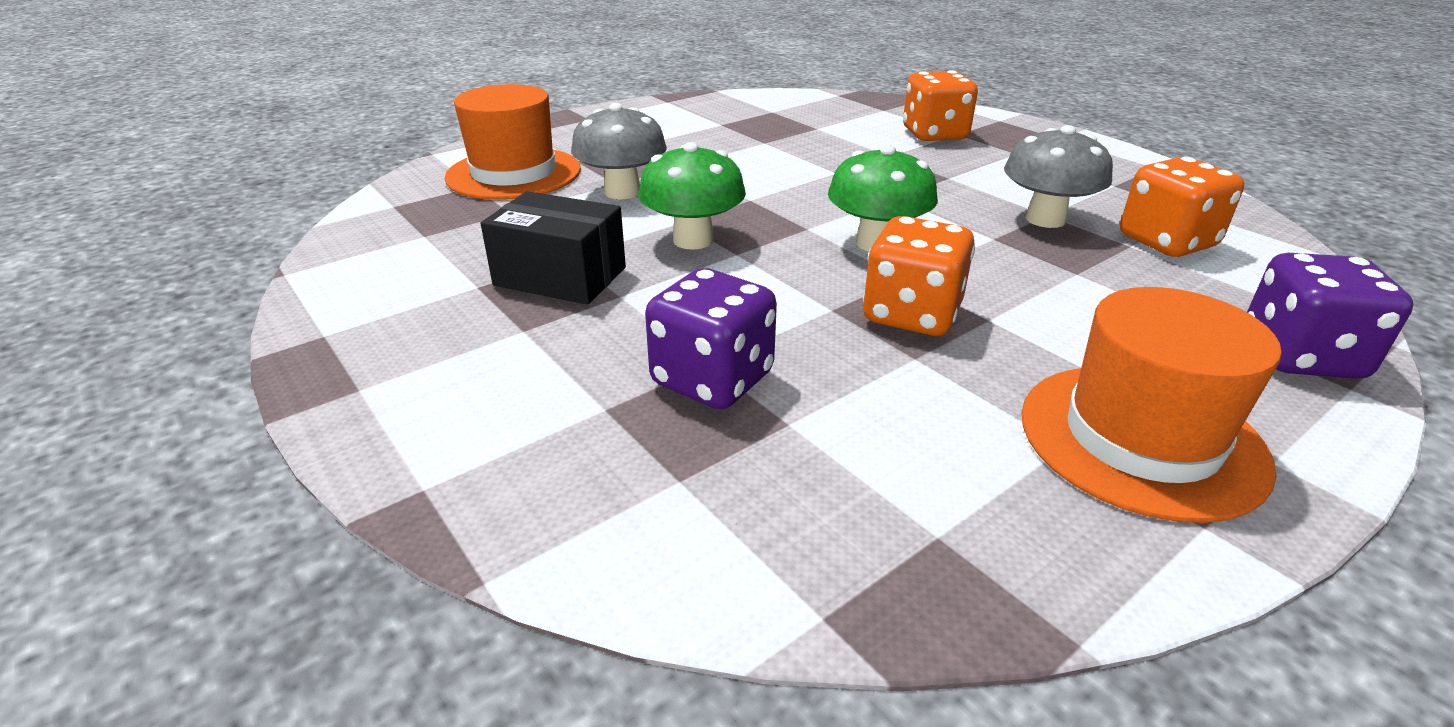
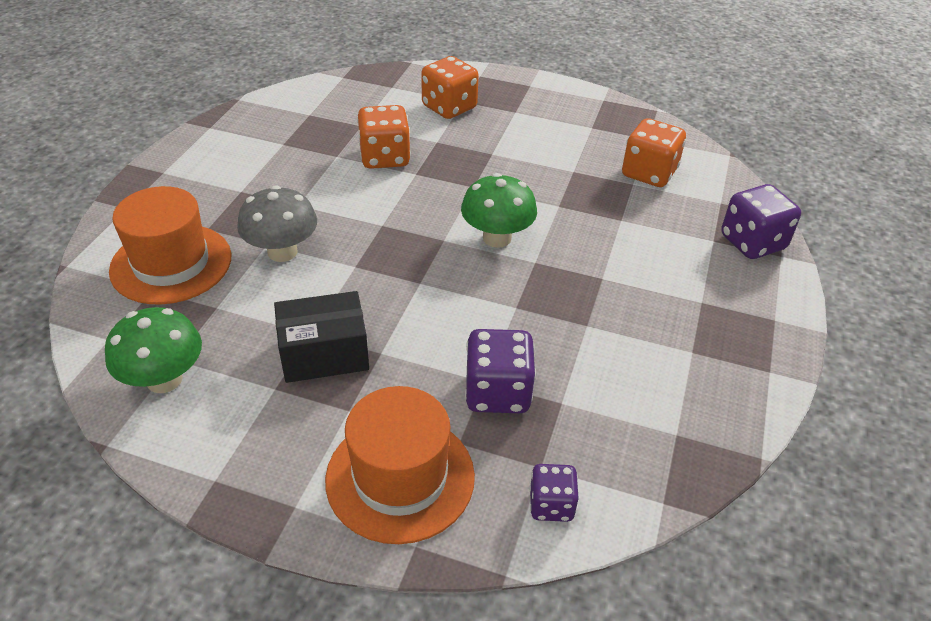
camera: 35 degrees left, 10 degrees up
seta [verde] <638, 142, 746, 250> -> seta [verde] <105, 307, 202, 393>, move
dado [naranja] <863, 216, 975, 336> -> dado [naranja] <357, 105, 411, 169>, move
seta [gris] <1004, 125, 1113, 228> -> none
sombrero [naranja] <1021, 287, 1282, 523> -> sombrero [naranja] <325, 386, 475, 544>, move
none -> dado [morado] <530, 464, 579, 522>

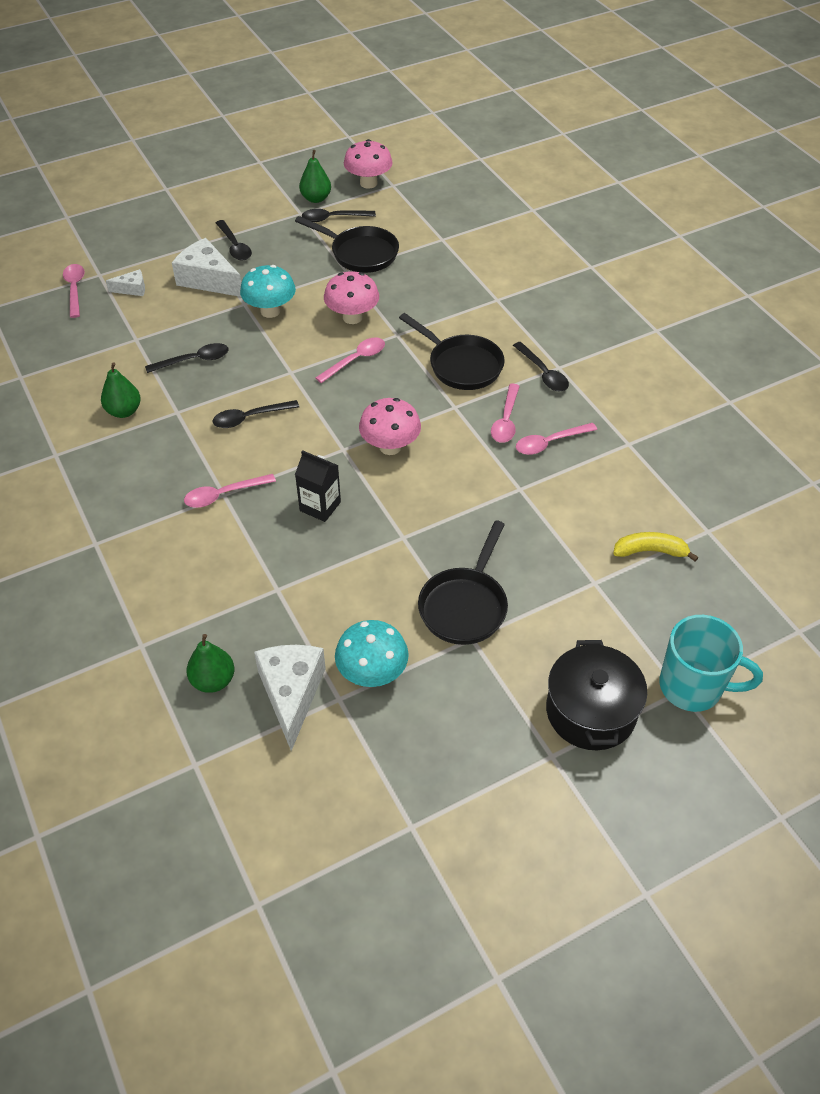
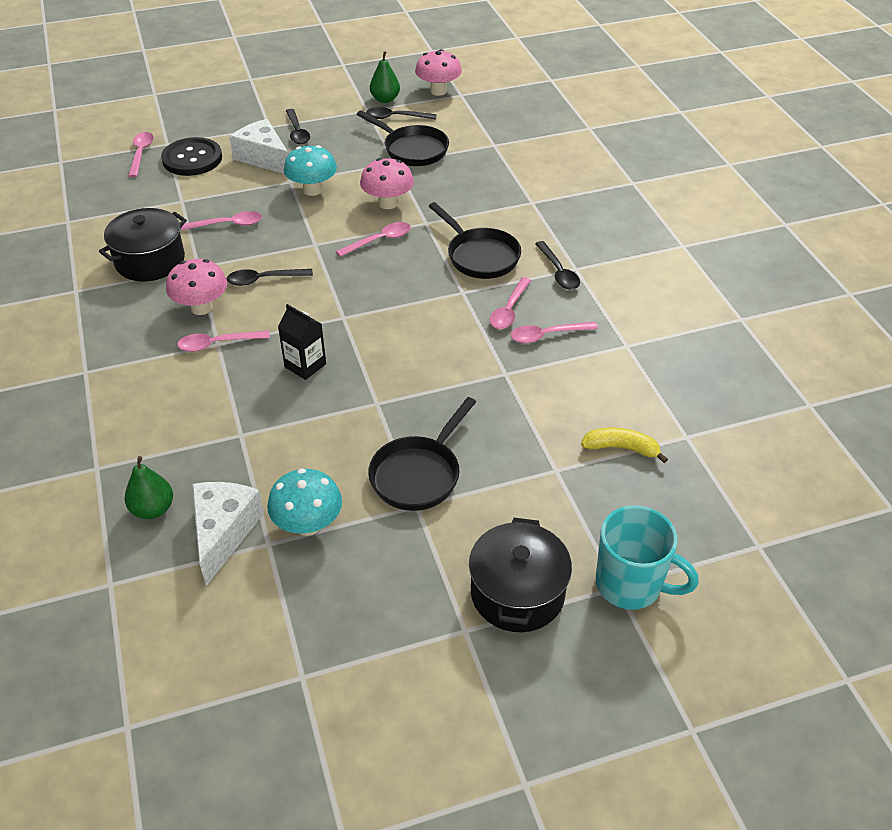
camera: 10 degrees right, 5 degrees down
pera [verde] <101, 362, 141, 418> -> olla [negro] <99, 208, 187, 282>
queso [blanco] <106, 269, 145, 296> -> botón [negro] <161, 137, 222, 176>
cuchara [negro] <145, 343, 228, 373> -> cuchara [rosa] <181, 211, 262, 230>
seta [rosa] <359, 398, 421, 455> -> seta [rosa] <166, 259, 227, 315>, move

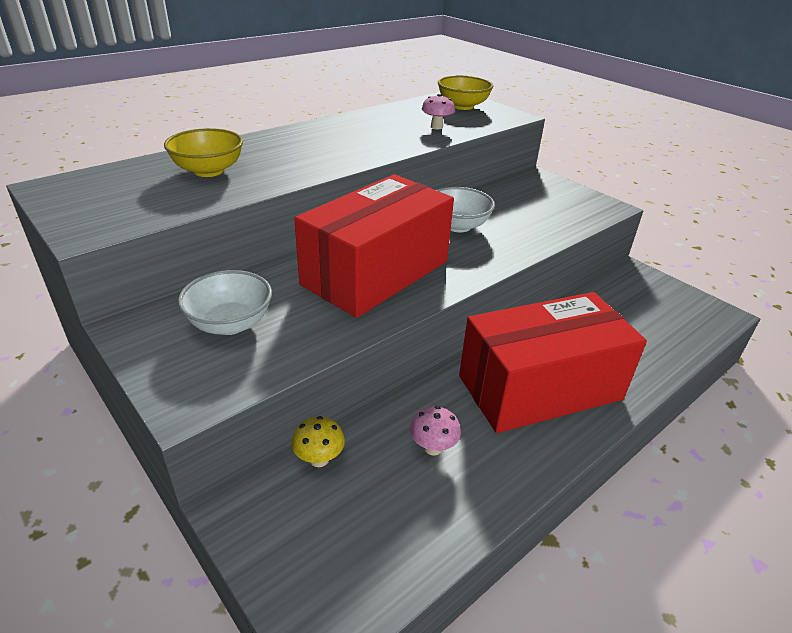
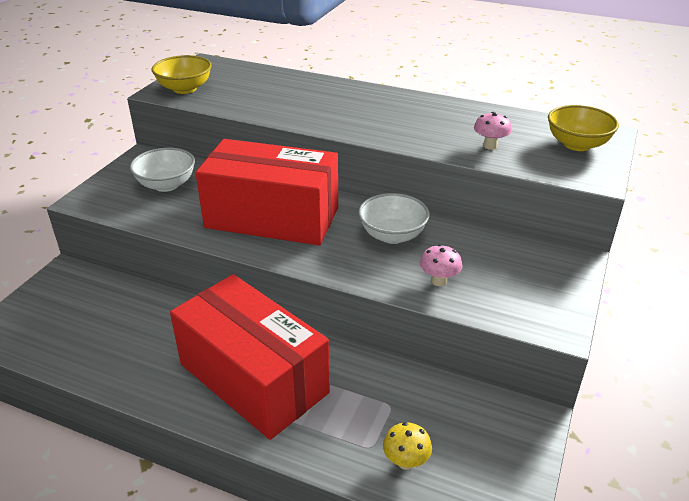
camera: 65 degrees right, 0 degrees up
cuenco [amarillo] <164, 128, 243, 177> -> cuenco [amarillo] <152, 55, 212, 94>, move
seta [amarillo] <292, 416, 345, 467> -> seta [amarillo] <383, 422, 432, 470>, move
seta [rosa] <410, 406, 461, 456> -> seta [rosa] <420, 244, 462, 286>, move

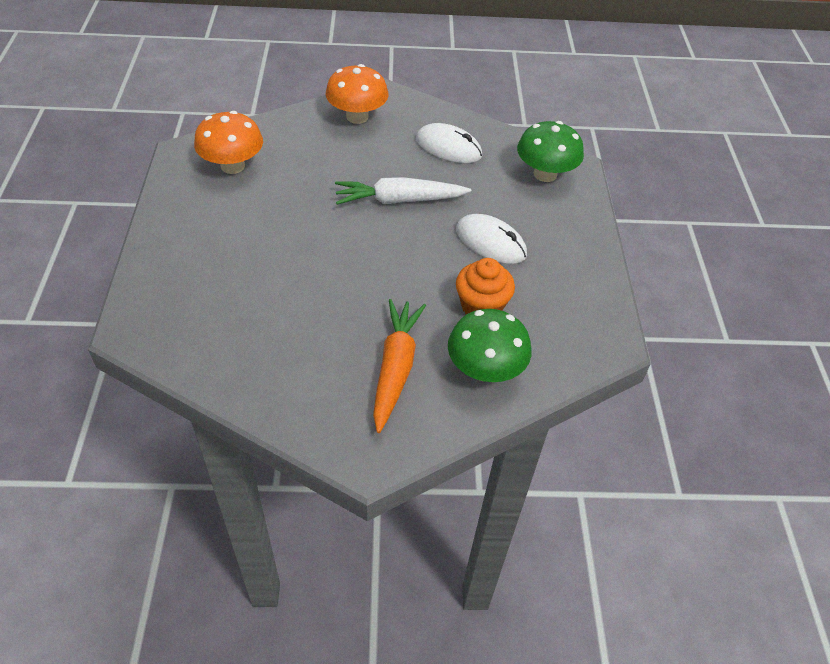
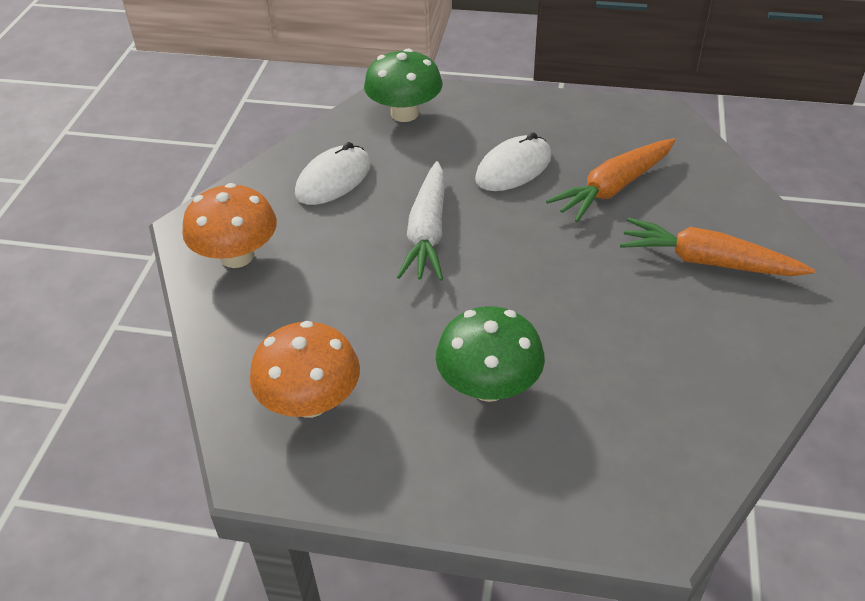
camera: 75 degrees left, 5 degrees down
seta [verde] <448, 309, 532, 382> -> seta [verde] <436, 306, 545, 402>, move
magdalena [naranja] <456, 258, 515, 314> -> zanahoria [naranja] <546, 138, 675, 222>

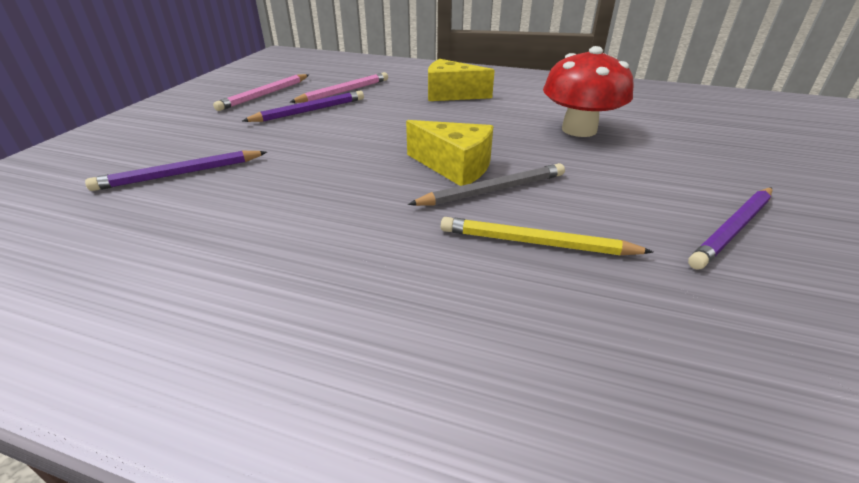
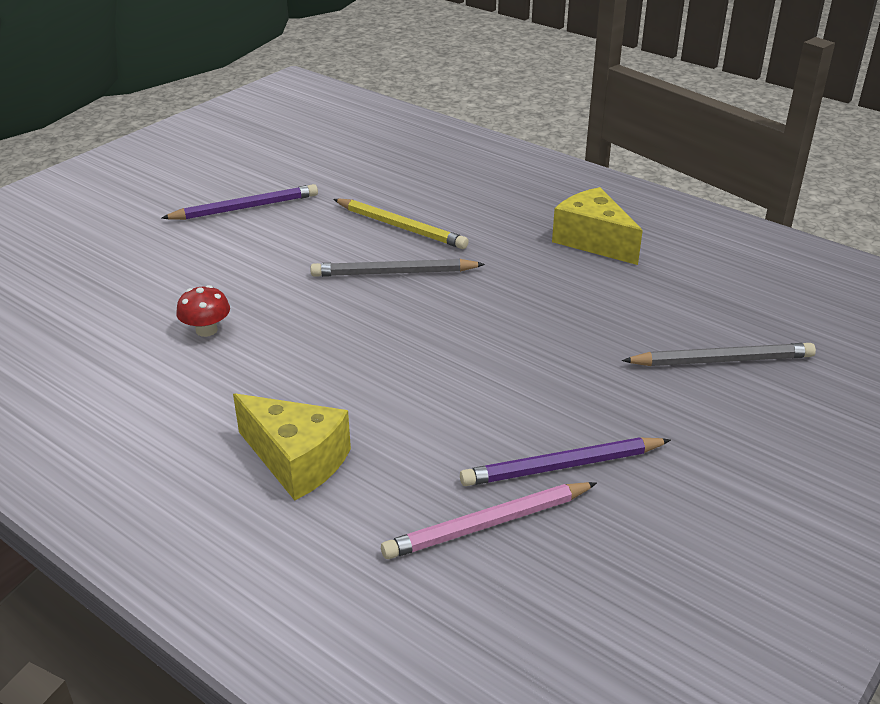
camera: 160 degrees left, 0 degrees up
lápiz [morado] <85, 151, 267, 191> -> lápiz [gris] <622, 343, 816, 366>
lápiz [rosa] <213, 74, 309, 111> -> none
queso [amarillo] <406, 120, 493, 186> -> queso [amarillo] <552, 187, 643, 265>, move
seta [rojo] <543, 46, 634, 137> -> seta [rojo] <176, 285, 230, 337>, x0.46

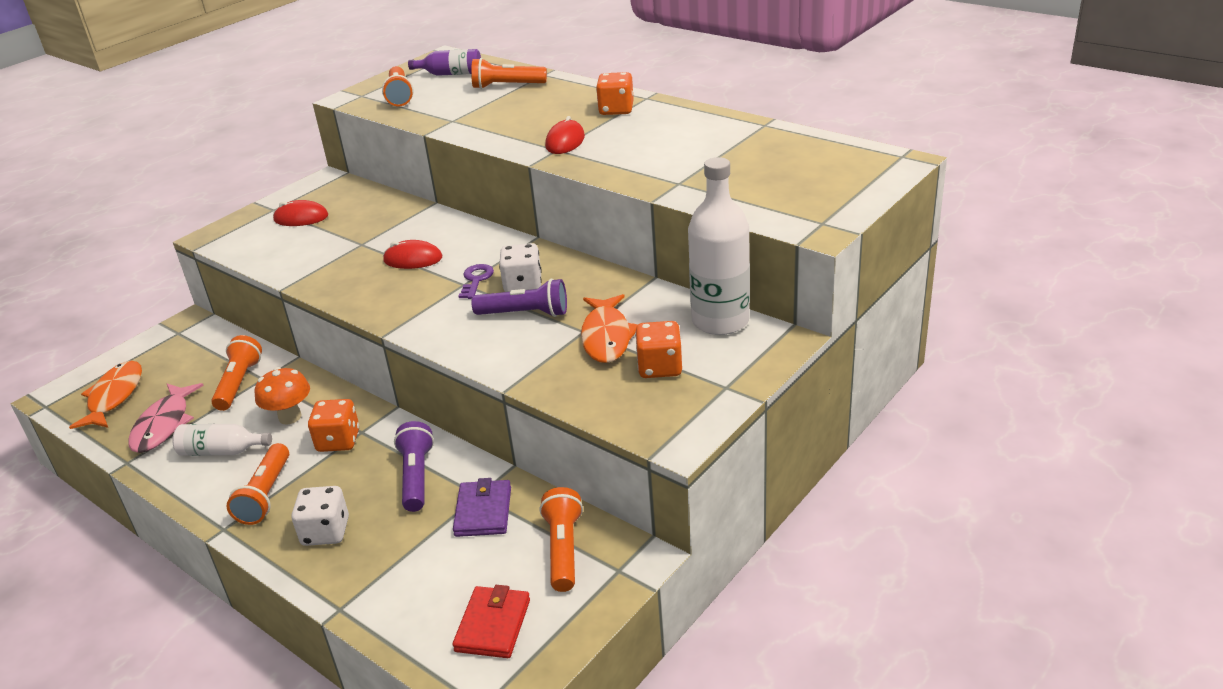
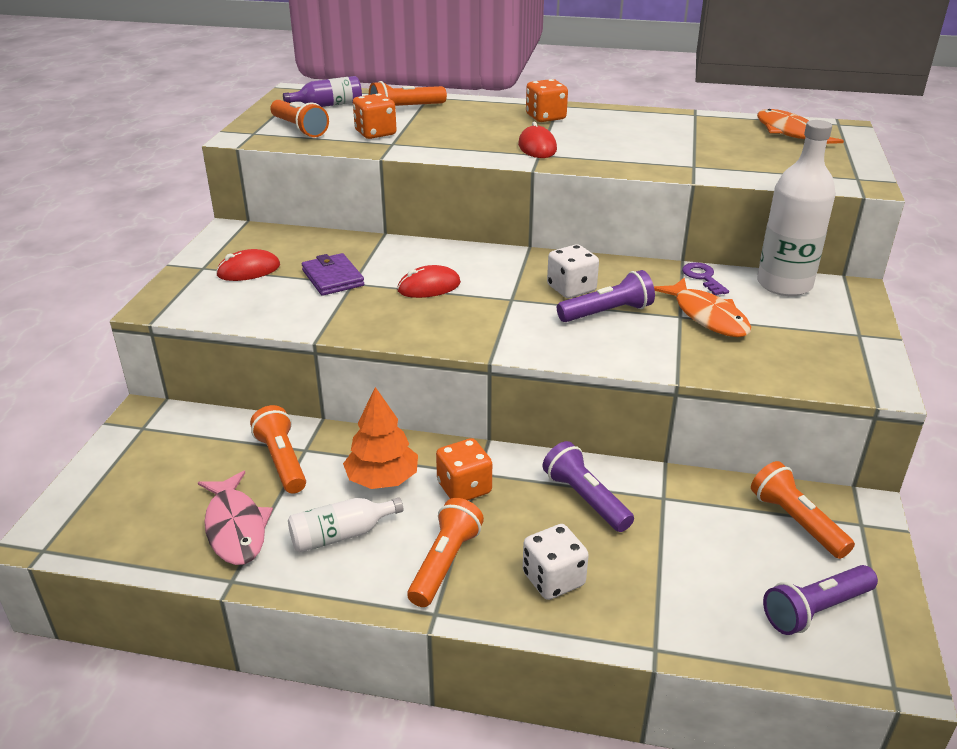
camera: 30 degrees left, 0 degrees up
pez [naranja] <69, 361, 142, 429> -> pez [naranja] <757, 109, 844, 144>, move
lámpara de mano [naranja] <226, 443, 289, 525> -> lámpara de mano [naranja] <407, 498, 484, 607>, 135 degrees counterclockwise
seta [naranja] <254, 367, 310, 424> -> árbol [naranja] <343, 387, 418, 489>
cartera [rojo] <452, 585, 530, 658> -> lámpara de mano [morado] <763, 565, 878, 635>
cartera [morado] <453, 478, 511, 537> -> cartera [morado] <302, 253, 364, 296>, move
llave [morado] <458, 264, 494, 299> -> llave [morado] <682, 262, 729, 295>, move
dado [naranja] <635, 321, 682, 378> -> dado [naranja] <353, 93, 397, 139>, move

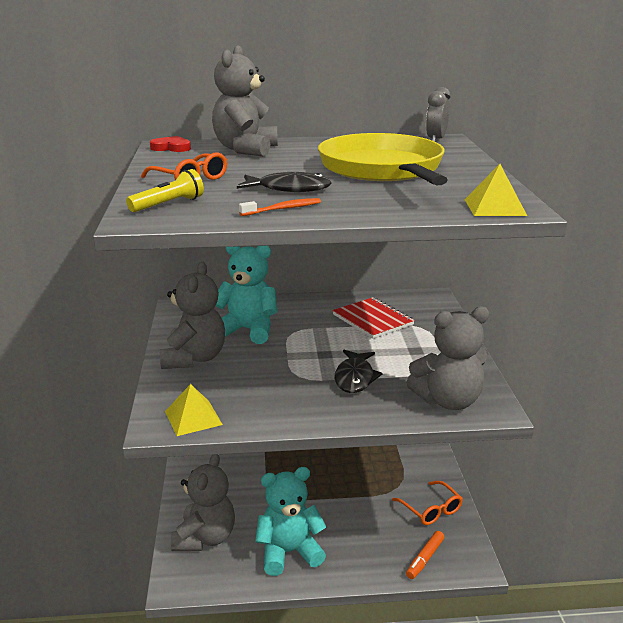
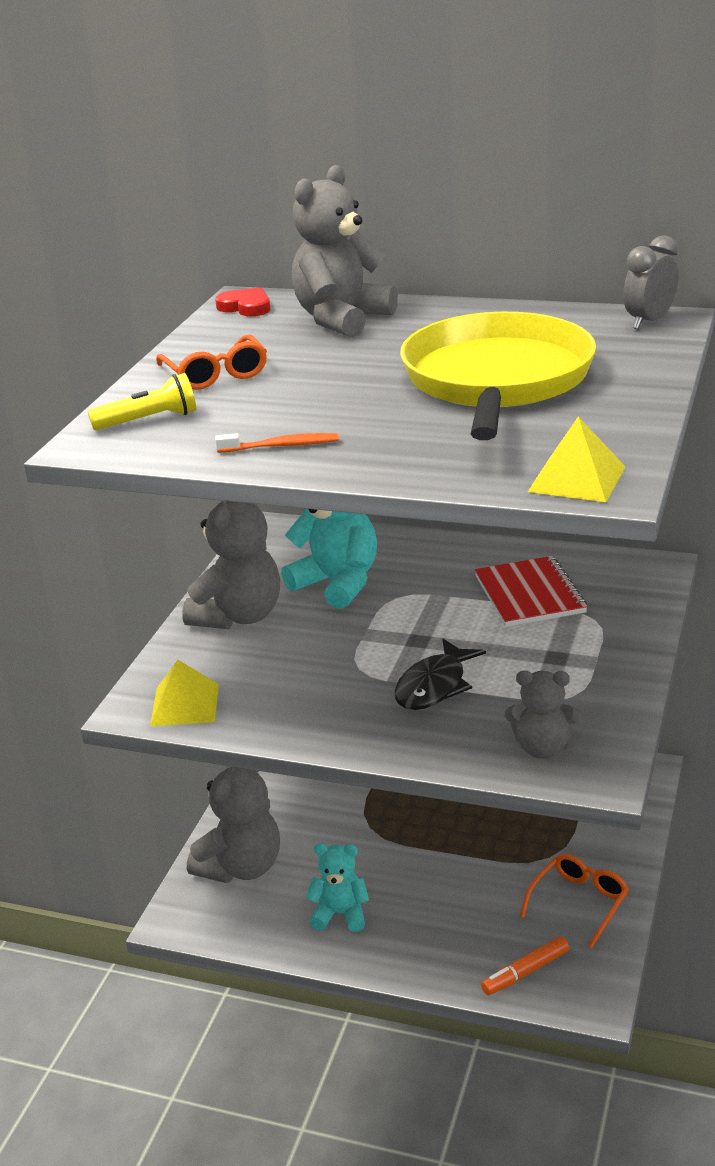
camera: 25 degrees right, 5 degrees up
pez [negro] <237, 172, 332, 192> -> none
osito [turquesa] <255, 467, 326, 576> -> osito [turquesa] <306, 843, 370, 932>, x0.61
gafas [naranja] <392, 481, 463, 525> -> gafas [naranja] <520, 854, 629, 949>, 135 degrees counterclockwise
osito [gris] <406, 306, 489, 410> -> osito [gris] <505, 670, 581, 759>, x0.61

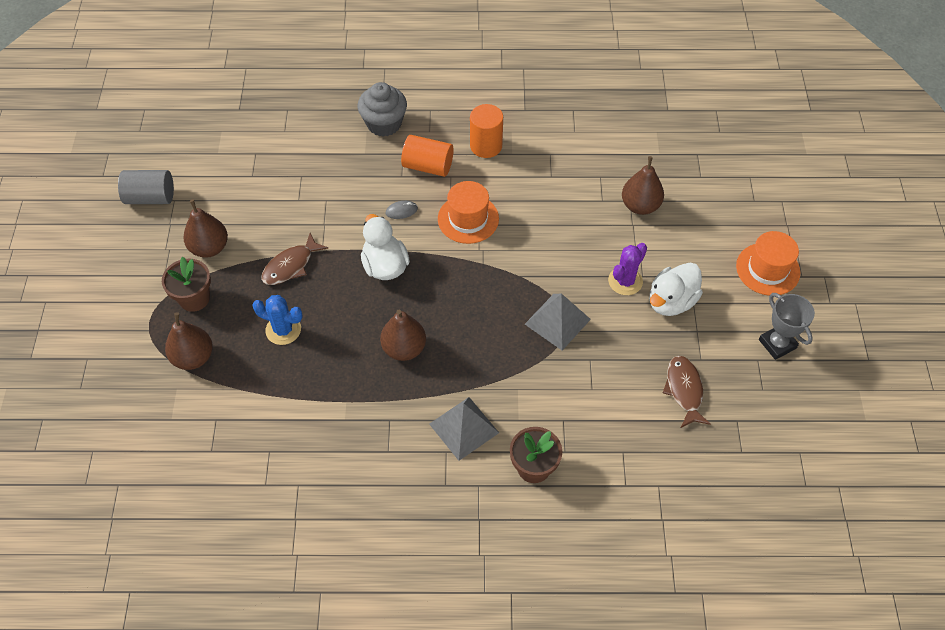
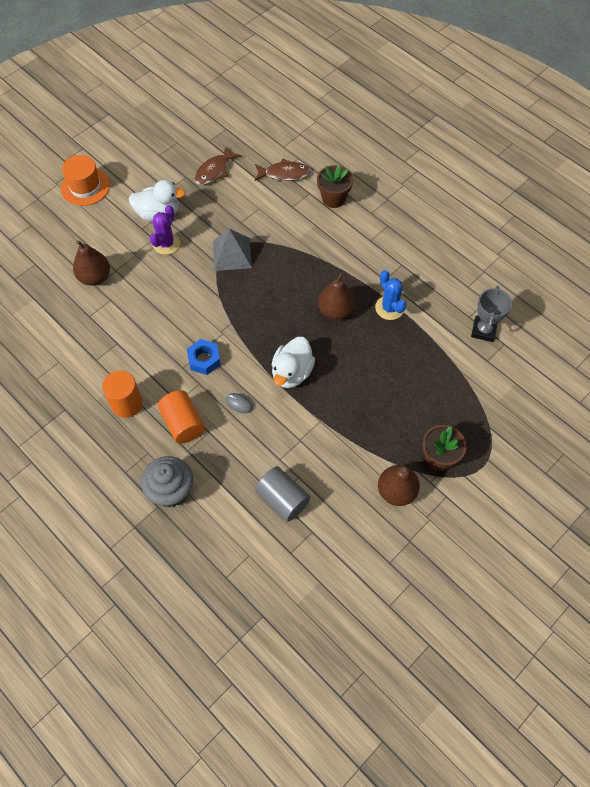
camera: 135 degrees left, 5 degrees up
cilindro [gris] <118, 170, 174, 204> -> cilindro [gris] <255, 466, 311, 521>, move
pera [marrón] <165, 312, 213, 370> -> none
cactus [azul] <252, 295, 303, 345> -> cactus [azul] <375, 270, 406, 320>, move
pez [marrón] <261, 233, 328, 285> -> pez [marrón] <255, 159, 311, 181>, move
pirámide [gris] <429, 397, 499, 461> -> none
sombrero [naranja] <438, 181, 499, 244> -> tuerca [azul] <187, 339, 221, 375>
cactus [morado] <608, 243, 647, 295> -> cactus [morado] <150, 205, 180, 255>, 60 degrees counterclockwise
trofeo [gris] <759, 293, 815, 360> -> trofeo [gris] <471, 286, 512, 342>, move

